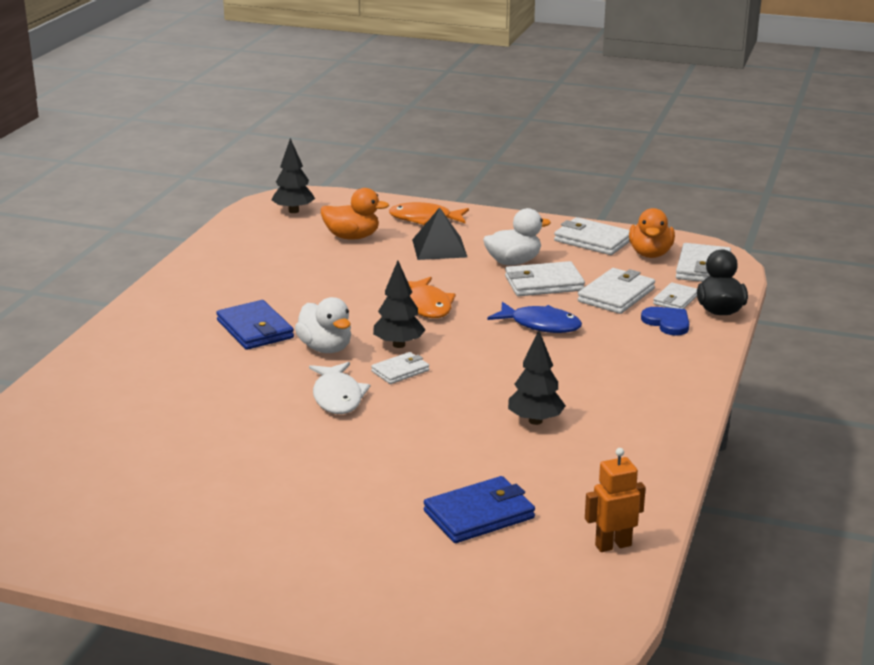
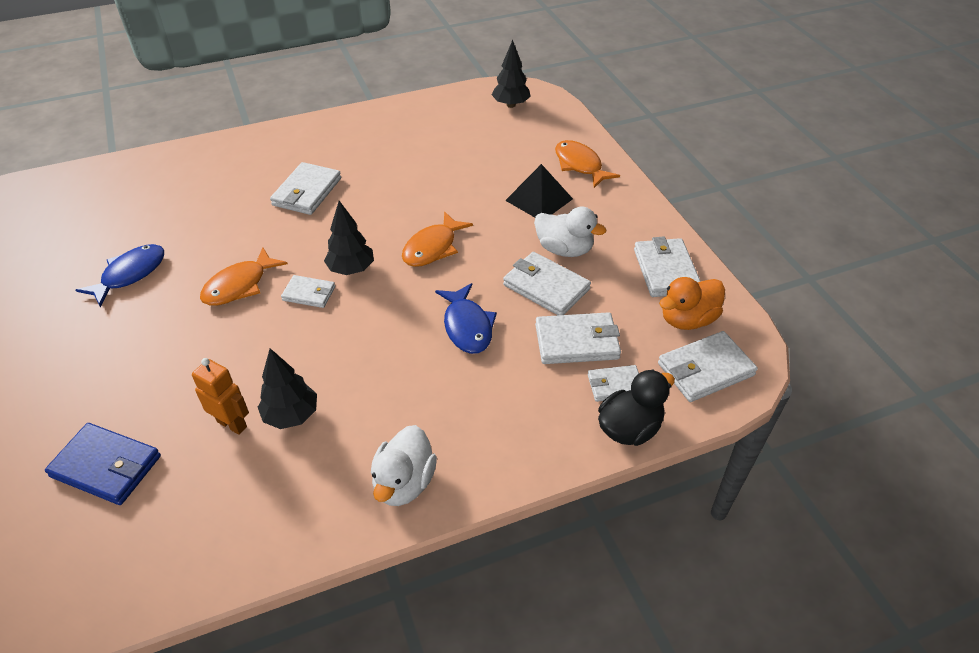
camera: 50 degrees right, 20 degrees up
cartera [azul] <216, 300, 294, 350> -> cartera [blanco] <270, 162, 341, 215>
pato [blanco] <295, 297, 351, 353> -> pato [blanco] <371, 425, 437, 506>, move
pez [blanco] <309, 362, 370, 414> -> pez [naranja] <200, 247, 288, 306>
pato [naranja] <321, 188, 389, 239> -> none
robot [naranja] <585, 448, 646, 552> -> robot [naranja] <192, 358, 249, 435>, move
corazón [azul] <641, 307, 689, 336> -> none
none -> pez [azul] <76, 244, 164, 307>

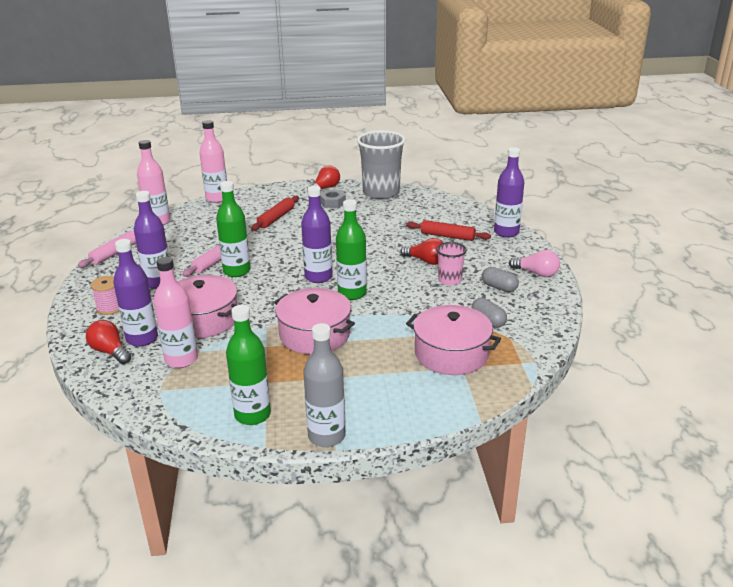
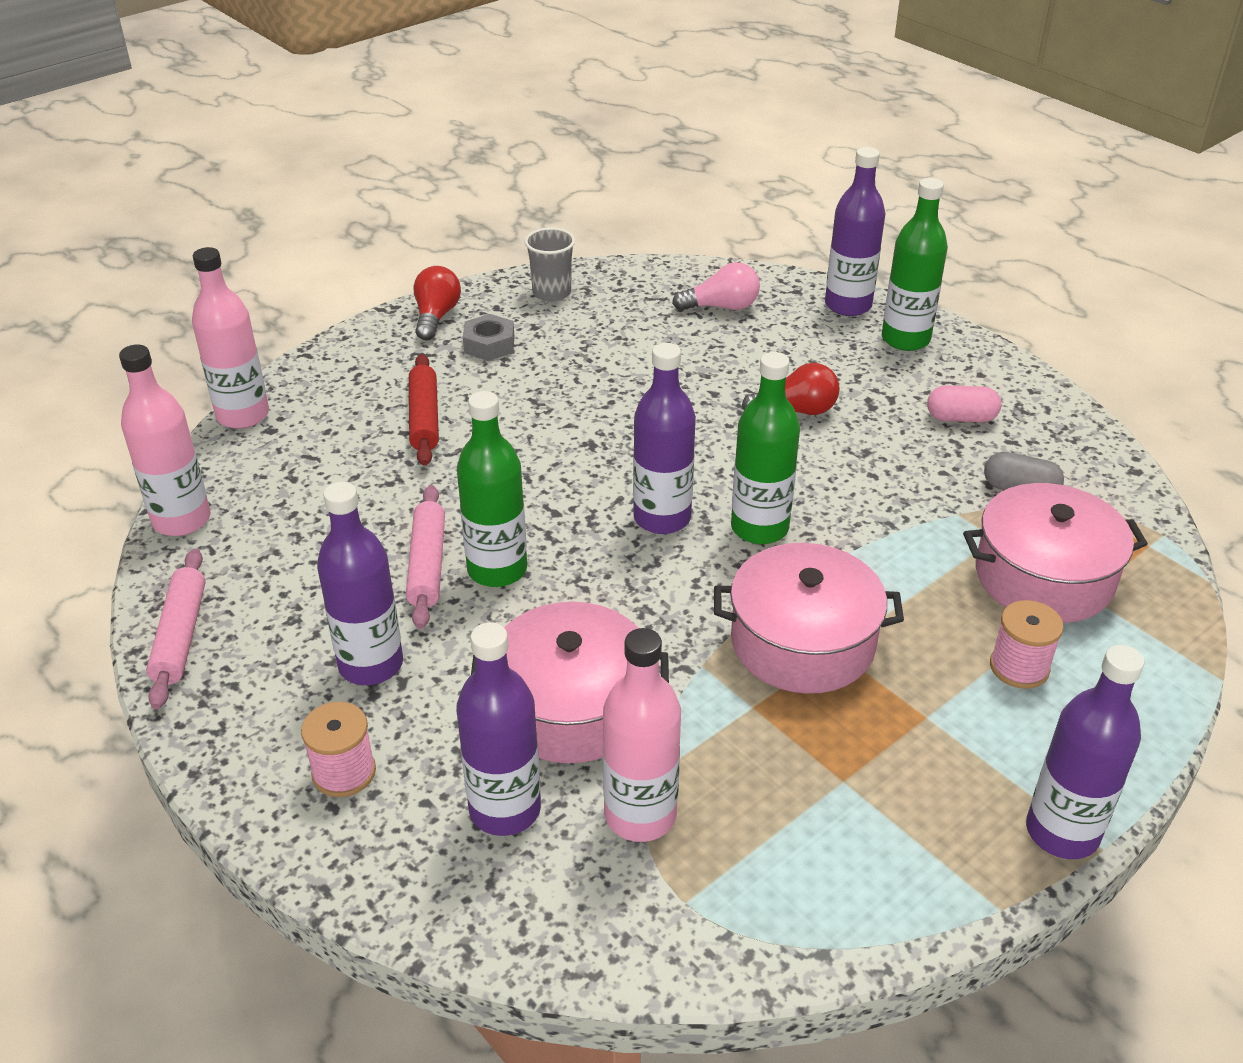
camera: 35 degrees left, 10 degrees up
bombilla [rojo] <86, 320, 131, 364> -> none
botella [verde] <226, 305, 271, 425> -> botella [verde] <882, 178, 948, 351>, move
botella [gris] <303, 323, 346, 447> -> botella [morado] <1026, 645, 1144, 859>
vaso [gris] <357, 130, 406, 199> -> vaso [gris] <525, 228, 575, 302>, x0.51
rodillo [rojo] <406, 220, 491, 241> -> none
vaso [rosa] <436, 242, 467, 285> -> none
cápsula [gris] <482, 267, 519, 292> -> cápsula [rosa] <927, 385, 1002, 422>
bombilla [rosa] <509, 250, 560, 277> -> bombilla [rosa] <672, 262, 760, 311>, move
none -> carrete [rosa] <990, 600, 1064, 689>

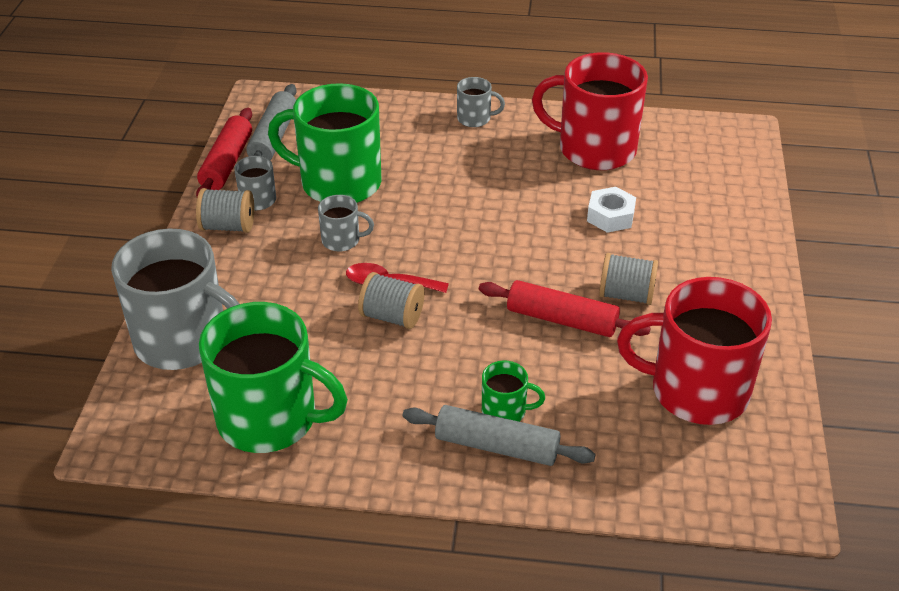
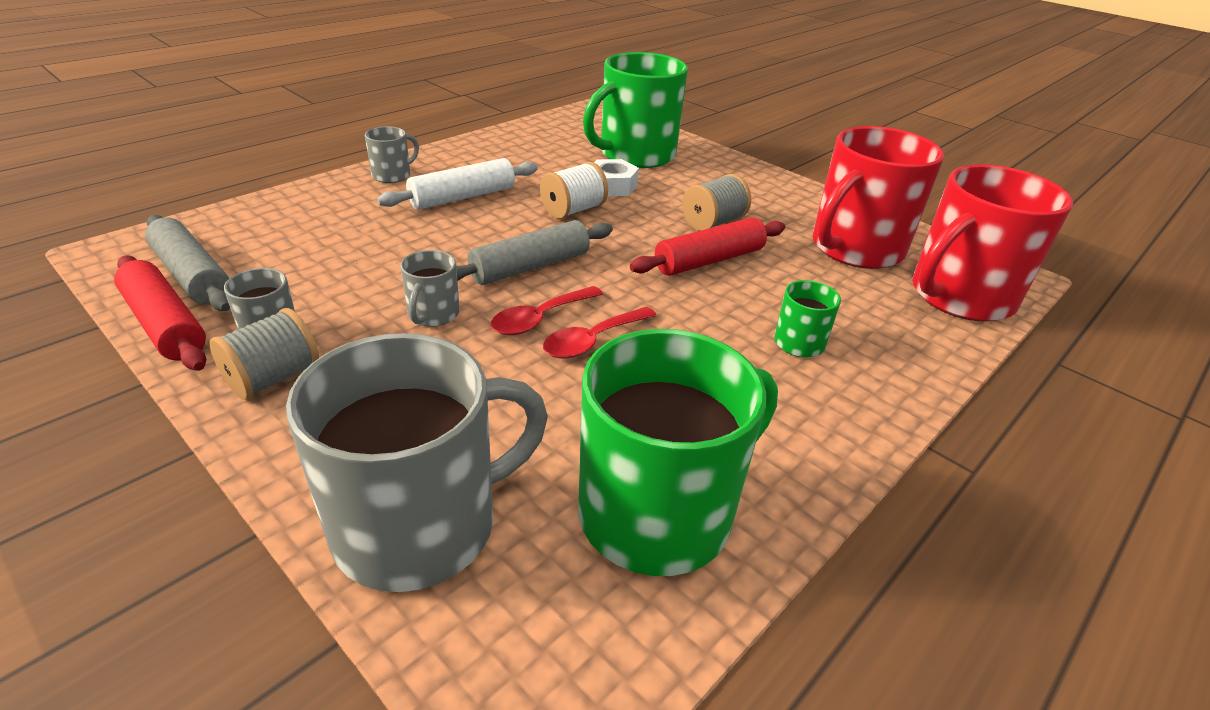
camera: 55 degrees left, 5 degrees down
taza [verde] <268, 83, 382, 203> -> taza [verde] <583, 52, 688, 168>, move
taza [gris] <318, 195, 374, 252> -> taza [gris] <400, 250, 459, 327>, 150 degrees clockwise
carrete [gris] <358, 272, 424, 329> -> cuchara [rojo] <543, 307, 657, 358>
rodillo [gris] <403, 405, 596, 466> -> rodillo [gris] <456, 220, 613, 285>, move
taza [rojo] <532, 52, 648, 170> -> taza [rojo] <912, 164, 1073, 322>, move
none -> rodillo [blanco] <377, 158, 538, 209>
none -> carrete [blanco] <540, 162, 608, 219>

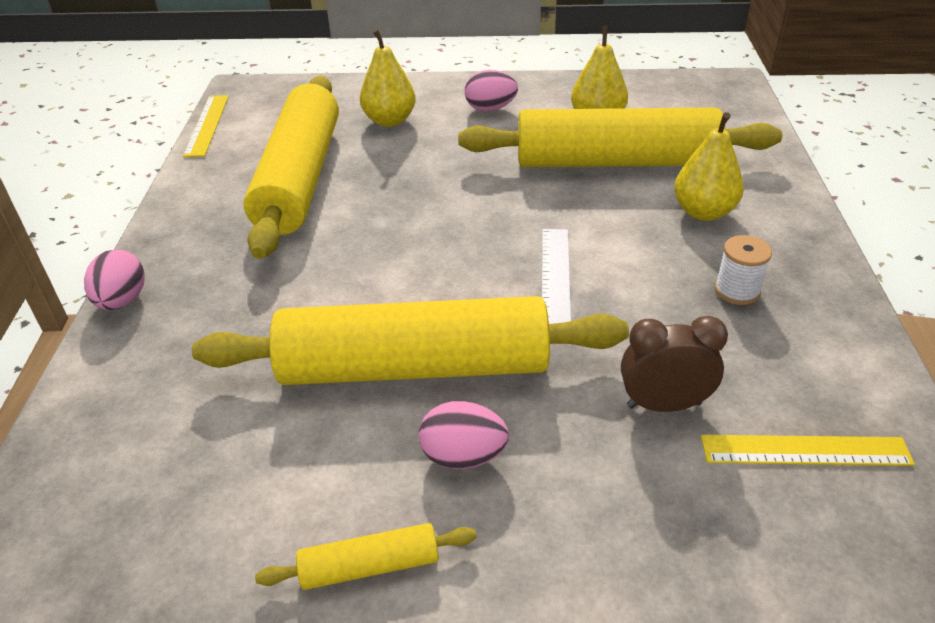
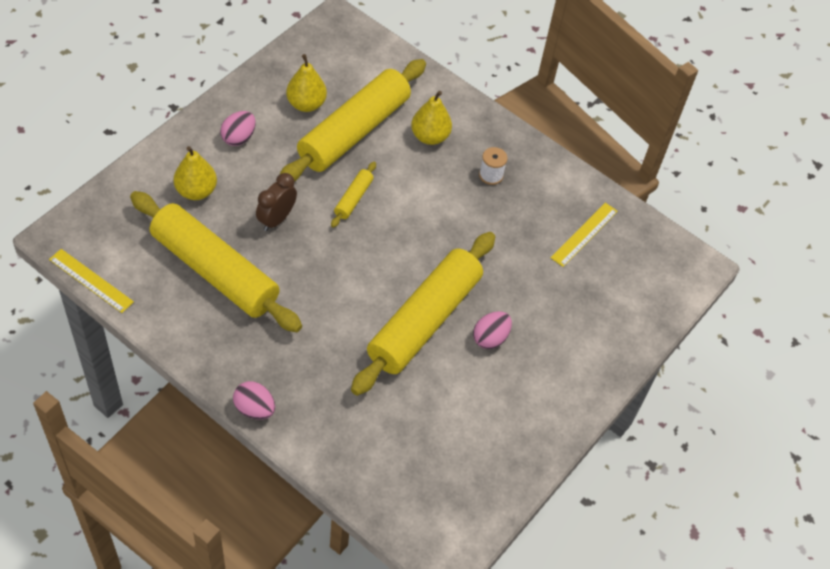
camera: 60 degrees left, 15 degrees up
rodillo [amarillo] <255, 523, 477, 590> -> rodillo [amarillo] <331, 162, 376, 228>, move
regla [blanco] <542, 229, 571, 324> -> none
despertador [marrón] <621, 316, 728, 412> -> despertador [marrón] <256, 173, 297, 231>, move

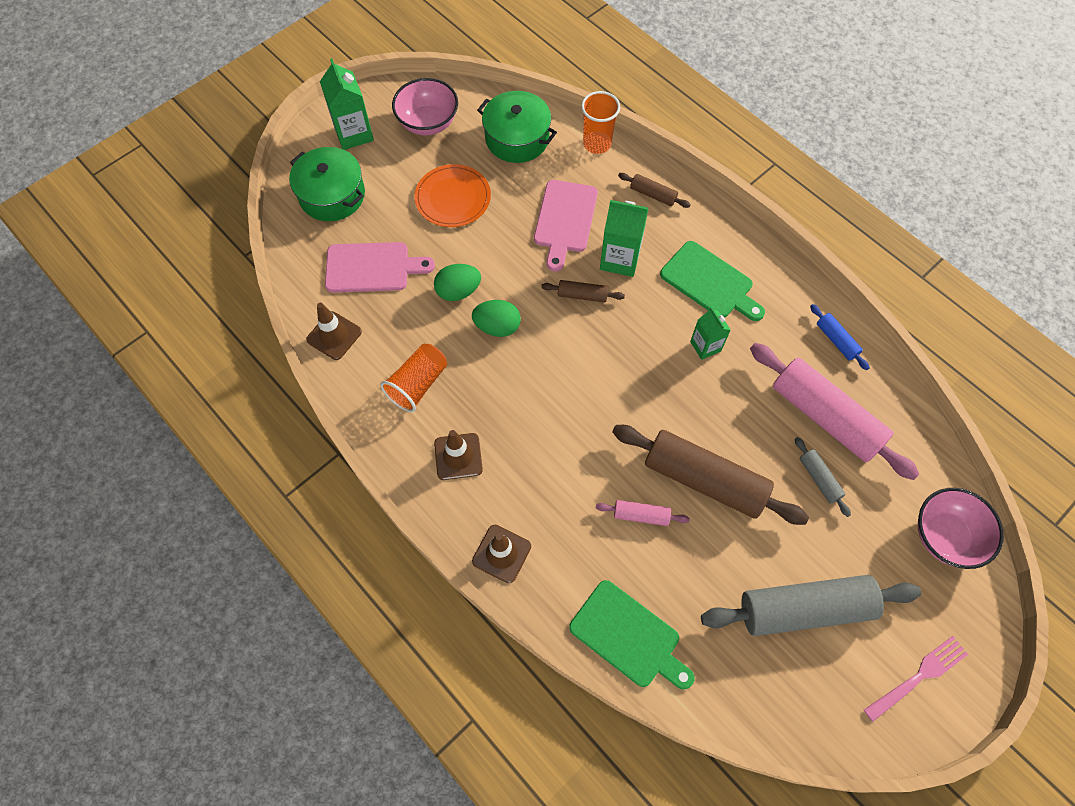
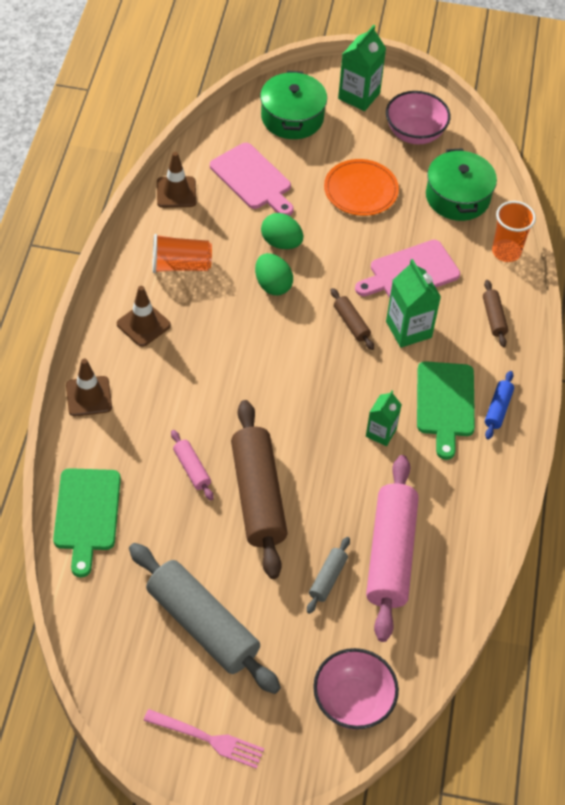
camera: 50 degrees right, 10 degrees down
rodillo [azul] <810, 304, 870, 370> -> rodillo [azul] <485, 371, 514, 439>, move

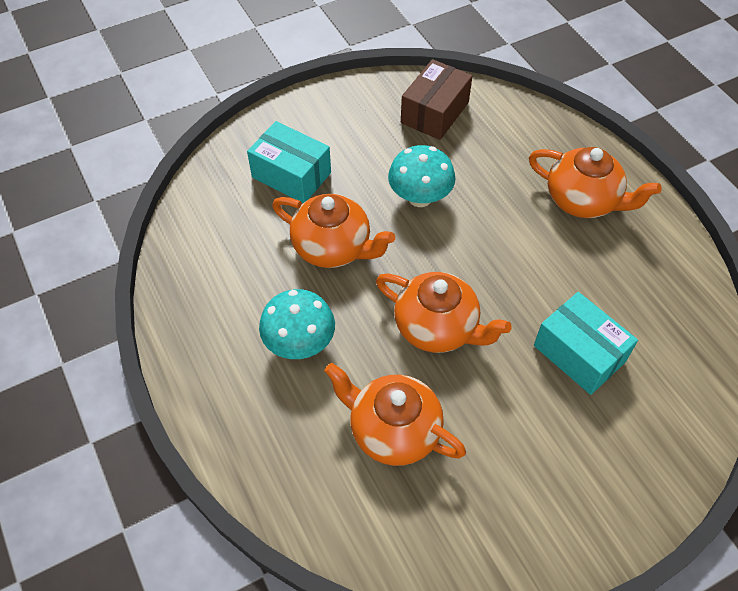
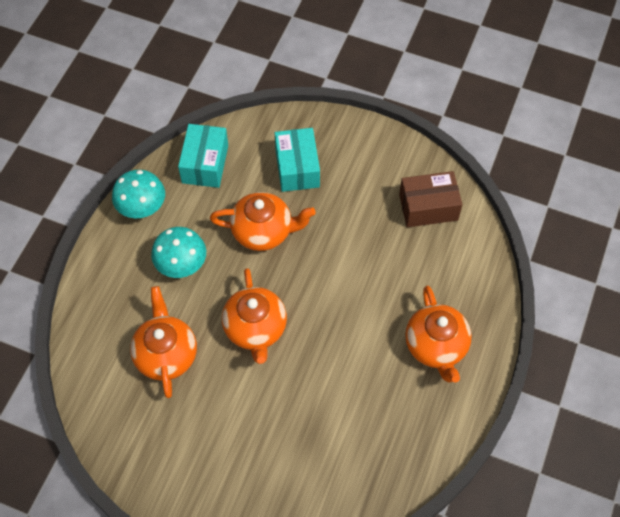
camera: 50 degrees right, 5 degrees up
tetera [naranja] <272, 194, 395, 268> -> tetera [naranja] <210, 192, 316, 251>, 75 degrees counterclockwise
seta [turquesa] <388, 145, 455, 207> -> seta [turquesa] <112, 170, 165, 218>, move
caja [turquesa] <534, 292, 638, 395> -> caja [turquesa] <178, 124, 228, 188>, move

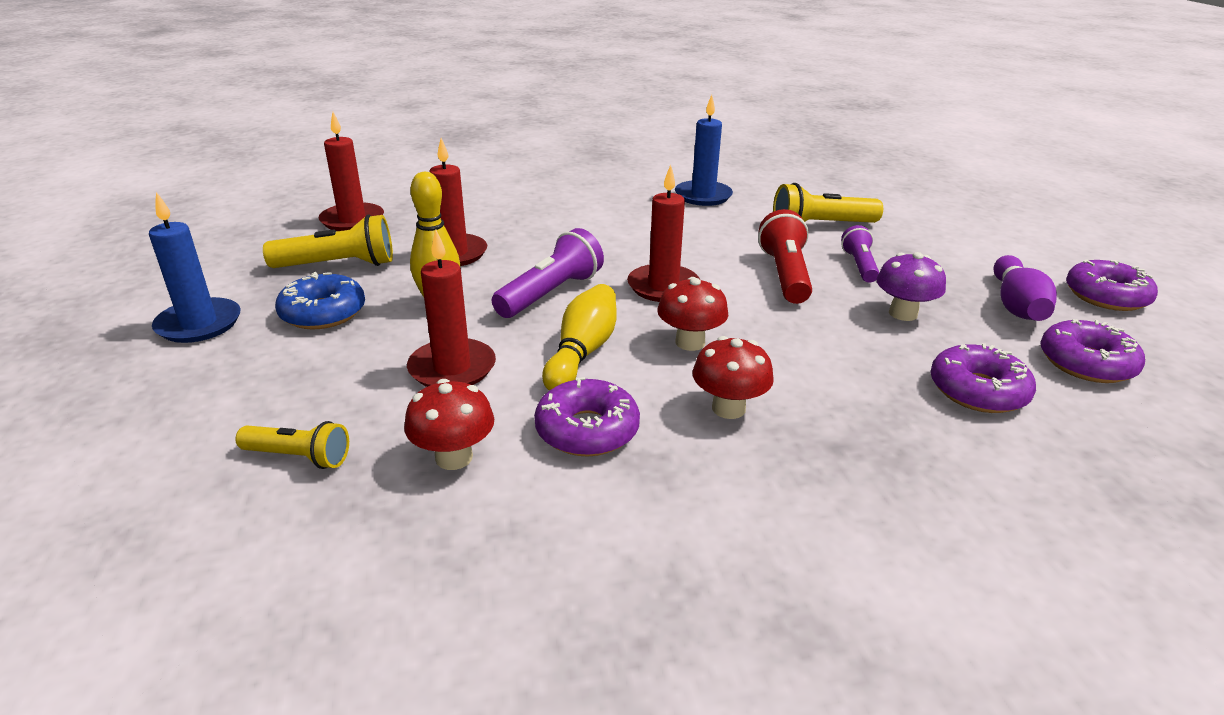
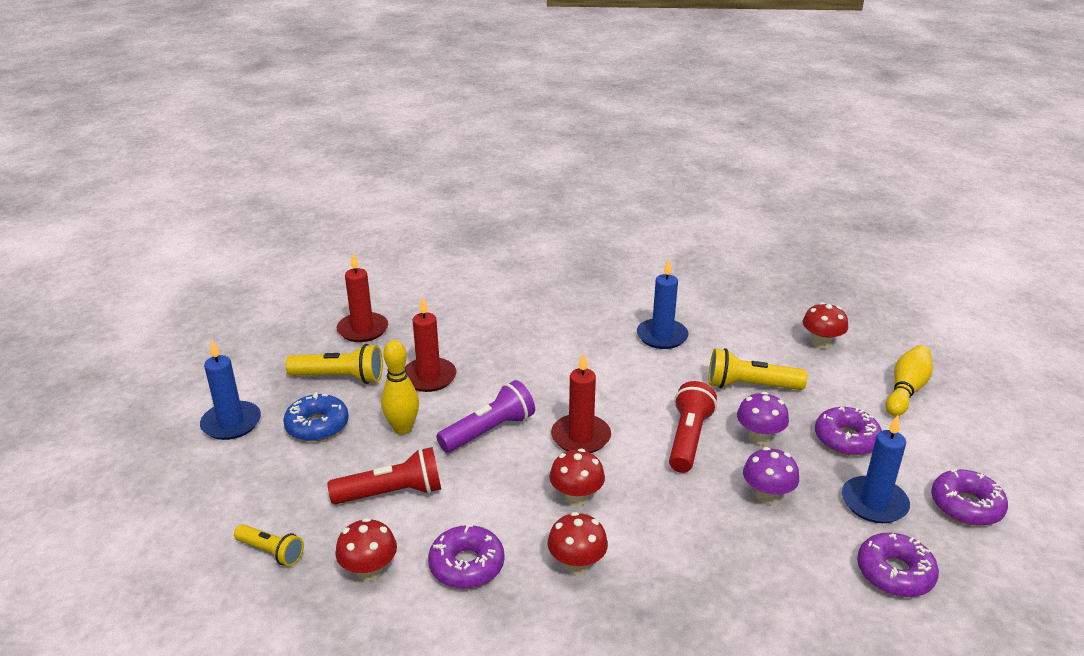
camera: 15 degrees right, 0 degrees up
vela [rojo] <407, 230, 496, 387> -> lámpara de mano [rojo] <327, 447, 441, 504>
bolo [amarillo] <542, 284, 616, 391> -> bolo [amarillo] <886, 345, 933, 416>, move
lámpara de mano [morado] <841, 225, 879, 283> -> seta [morado] <737, 392, 789, 445>
rosquilla [morado] <930, 343, 1036, 413> -> rosquilla [morado] <815, 407, 882, 456>, move
bolo [morado] <993, 255, 1057, 321> -> vela [azul] <842, 415, 910, 523>
none -> seta [rojo] <803, 302, 848, 349>

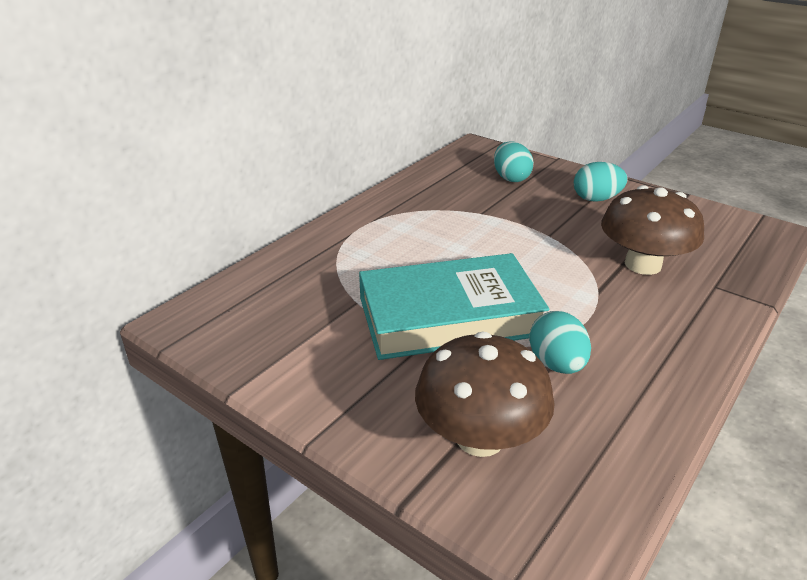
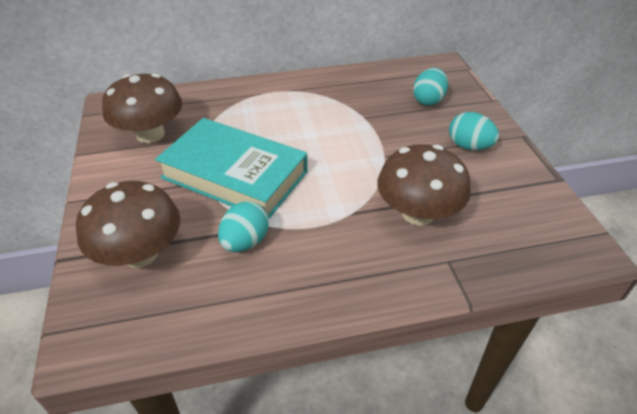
camera: 40 degrees right, 10 degrees up
none -> seta [marrón] <102, 73, 182, 143>

